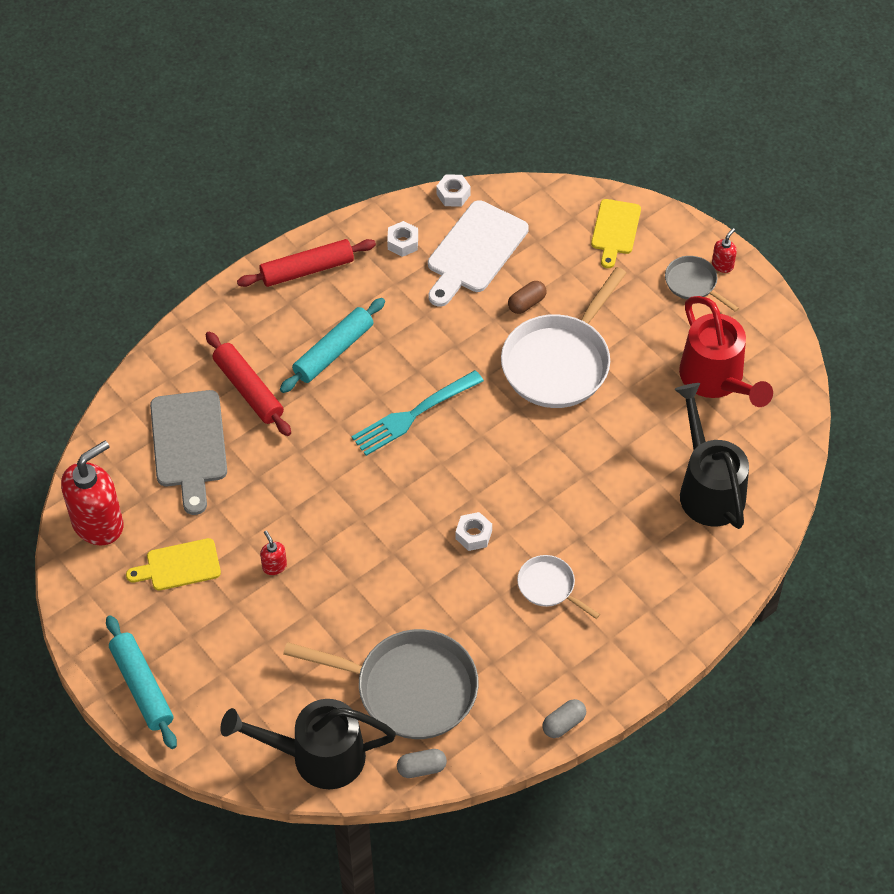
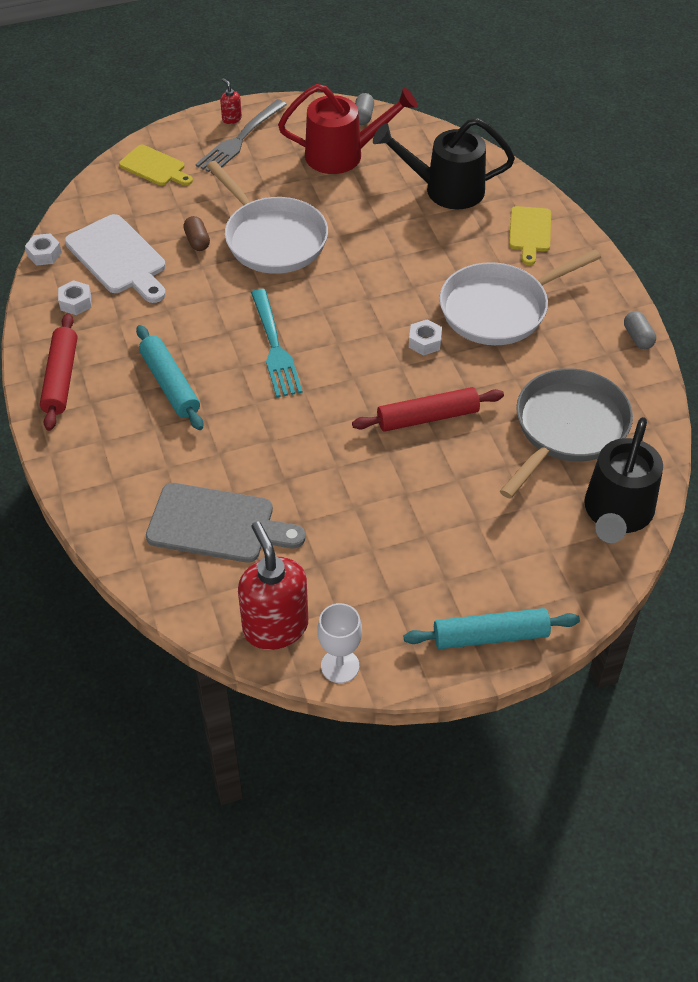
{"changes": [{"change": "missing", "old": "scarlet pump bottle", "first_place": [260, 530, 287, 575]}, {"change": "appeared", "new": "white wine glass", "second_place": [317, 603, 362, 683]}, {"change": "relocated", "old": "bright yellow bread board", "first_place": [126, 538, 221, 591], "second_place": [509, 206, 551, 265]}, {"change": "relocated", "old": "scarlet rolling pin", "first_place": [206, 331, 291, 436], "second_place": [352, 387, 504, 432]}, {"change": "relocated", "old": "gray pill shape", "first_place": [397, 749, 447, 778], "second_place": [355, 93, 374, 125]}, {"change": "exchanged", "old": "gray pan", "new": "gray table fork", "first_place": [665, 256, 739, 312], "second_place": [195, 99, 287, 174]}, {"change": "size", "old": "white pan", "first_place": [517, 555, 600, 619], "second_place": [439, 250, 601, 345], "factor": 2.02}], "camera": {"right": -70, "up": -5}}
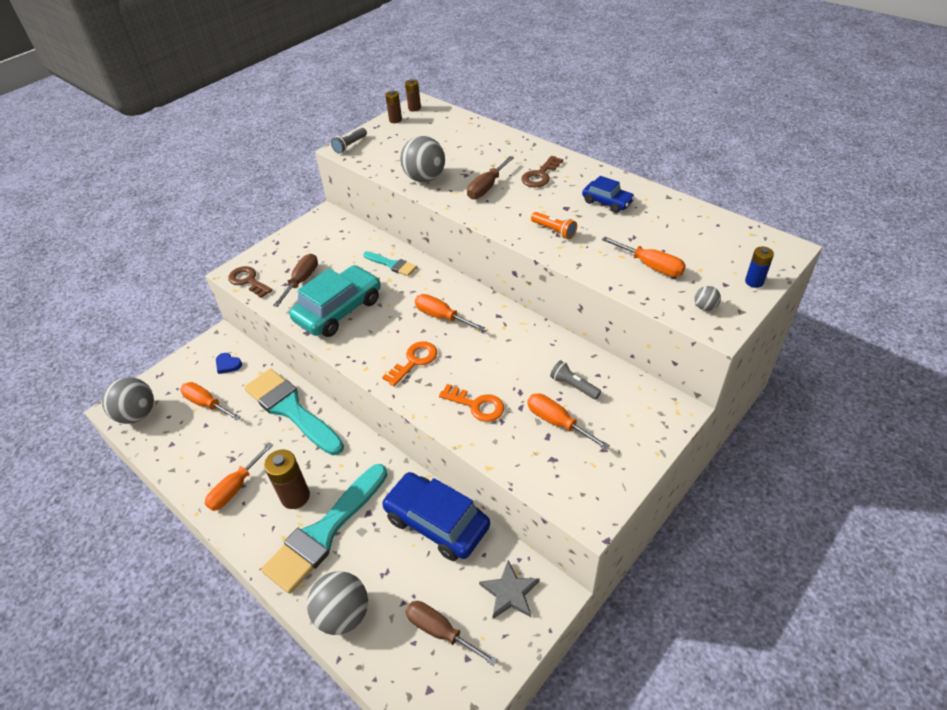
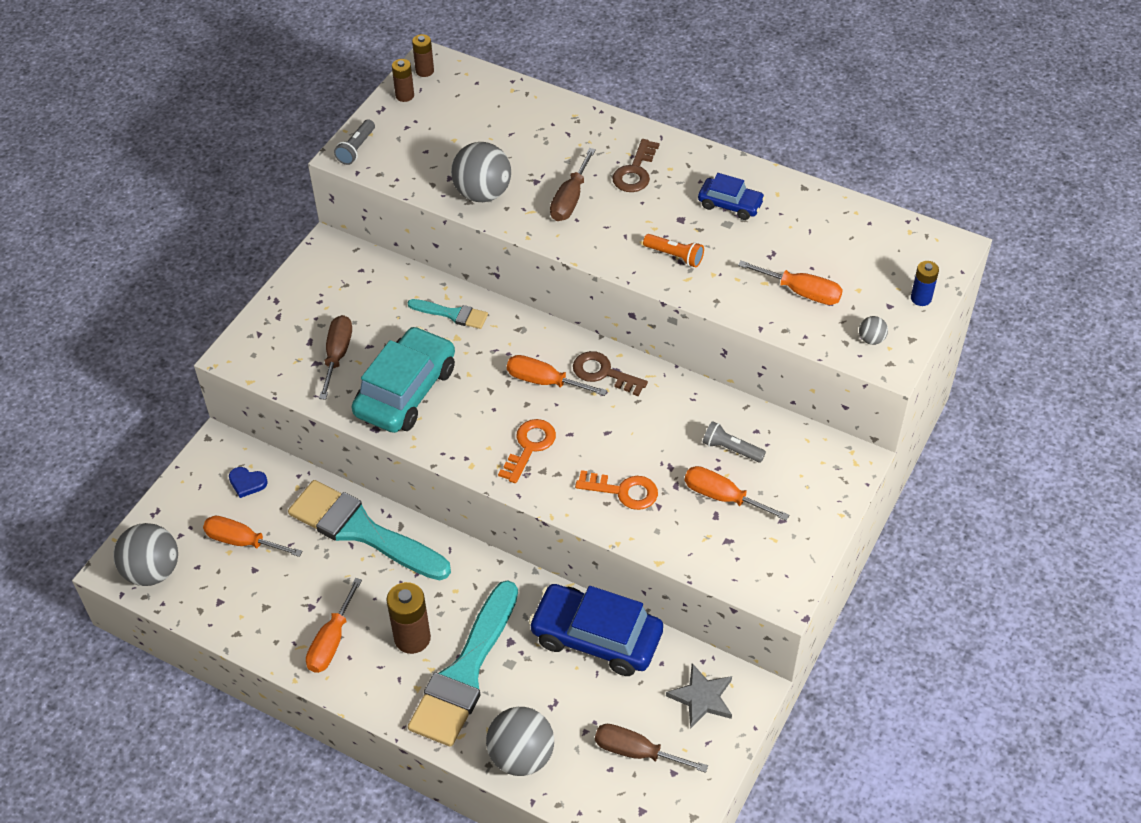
{"changes": [{"change": "relocated", "old": "russet door key", "first_place": [228, 266, 273, 298], "second_place": [573, 351, 648, 396]}], "camera": {"right": -15, "up": 5}}
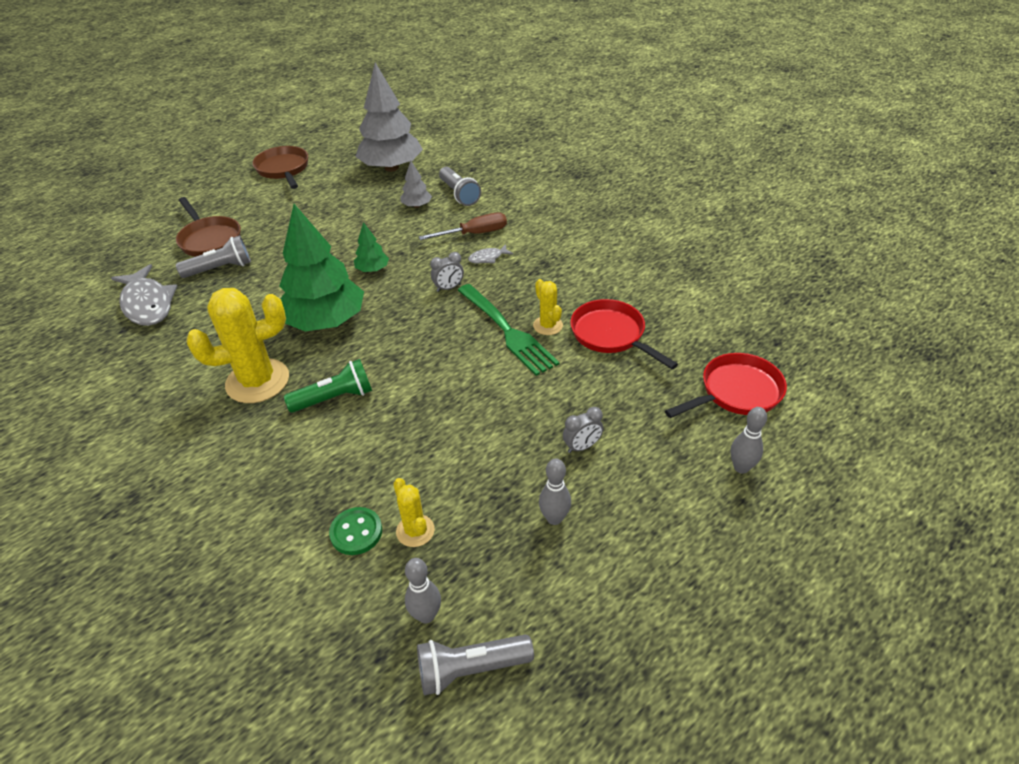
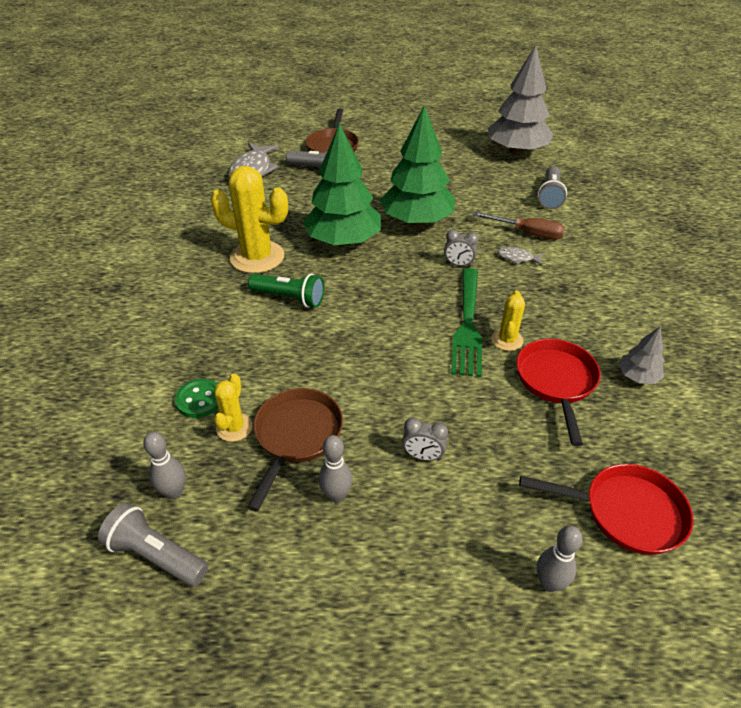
{"changes": [{"change": "relocated", "old": "russet pan", "first_place": [252, 146, 308, 189], "second_place": [247, 388, 343, 511]}, {"change": "relocated", "old": "gray toy tree", "first_place": [401, 161, 432, 208], "second_place": [618, 327, 664, 384]}, {"change": "size", "old": "green toy tree", "first_place": [354, 222, 389, 272], "second_place": [380, 105, 455, 226], "factor": 2.25}], "camera": {"right": 40, "up": 0}}
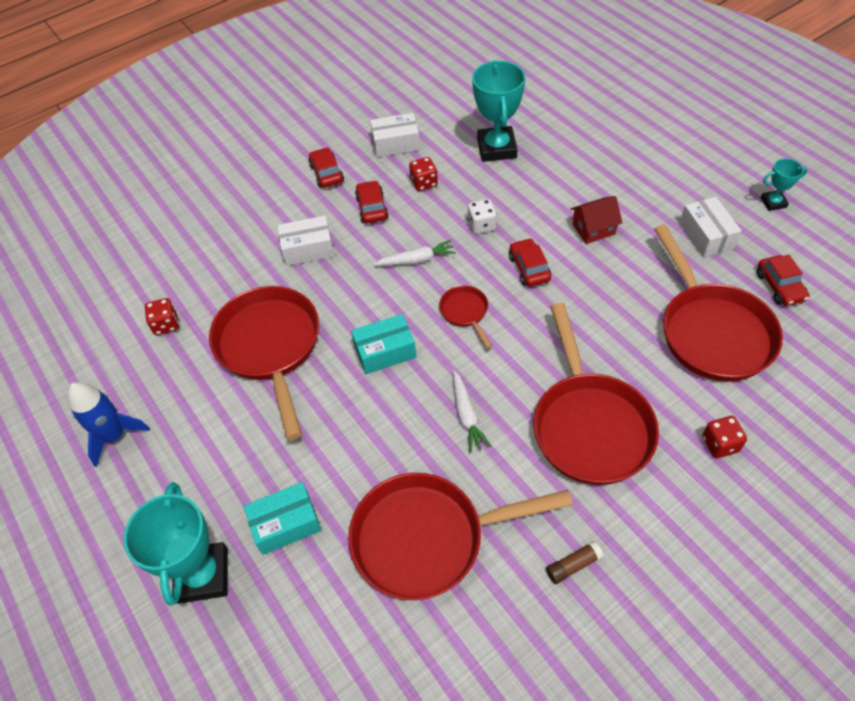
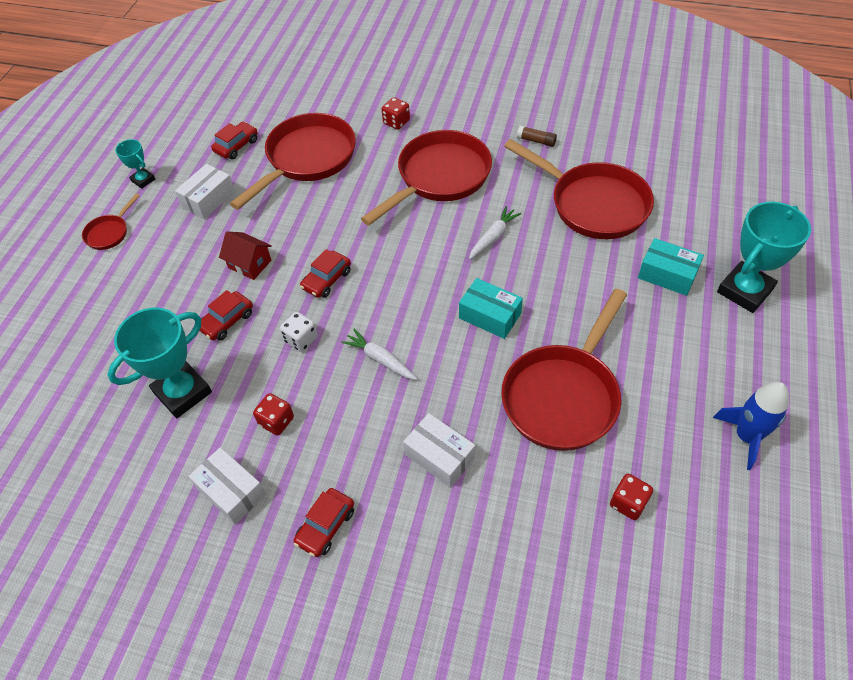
{"changes": [{"change": "relocated", "old": "scarlet toy car", "first_place": [355, 180, 389, 224], "second_place": [199, 290, 253, 341]}, {"change": "relocated", "old": "scarlet pan", "first_place": [439, 286, 492, 349], "second_place": [82, 194, 140, 250]}], "camera": {"right": -130, "up": 0}}
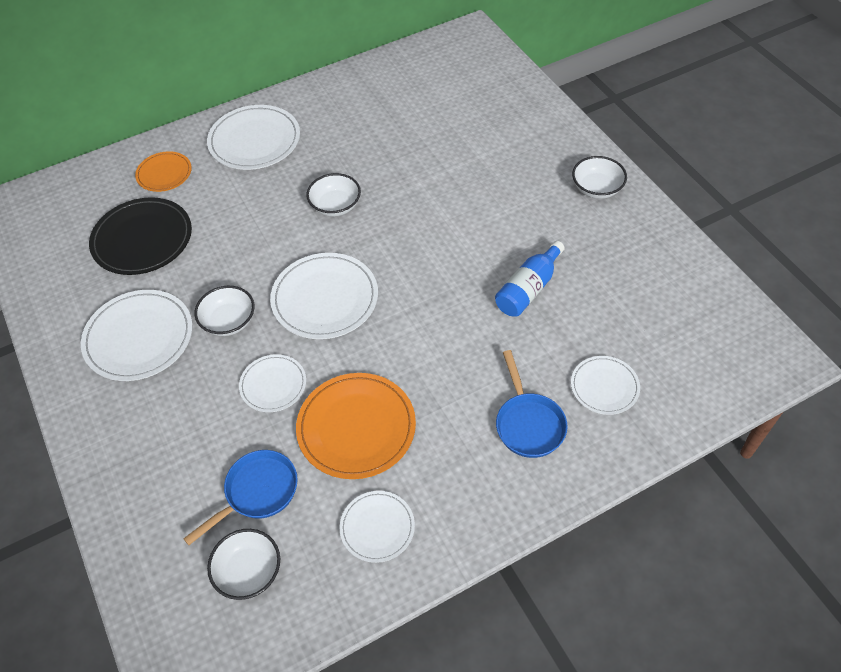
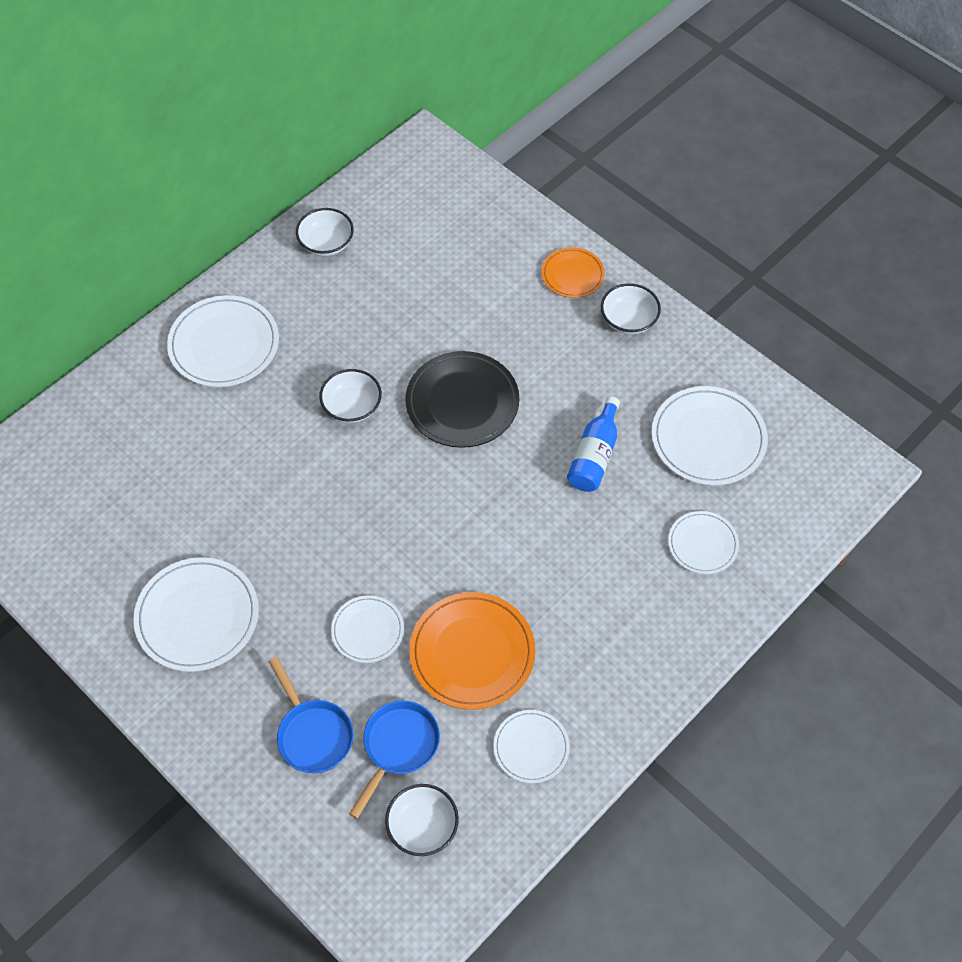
{"changes": [{"change": "relocated", "old": "ebony dinner plate", "first_place": [89, 197, 192, 275], "second_place": [405, 351, 519, 448]}, {"change": "relocated", "old": "orange dinner plate", "first_place": [135, 151, 192, 192], "second_place": [542, 247, 605, 298]}, {"change": "relocated", "old": "white bowl", "first_place": [195, 286, 255, 336], "second_place": [296, 208, 354, 256]}, {"change": "relocated", "old": "white dinner plate", "first_place": [270, 253, 378, 339], "second_place": [652, 386, 768, 485]}, {"change": "relocated", "old": "blue pan", "first_place": [496, 350, 568, 458], "second_place": [269, 657, 354, 773]}], "camera": {"right": -20, "up": 5}}
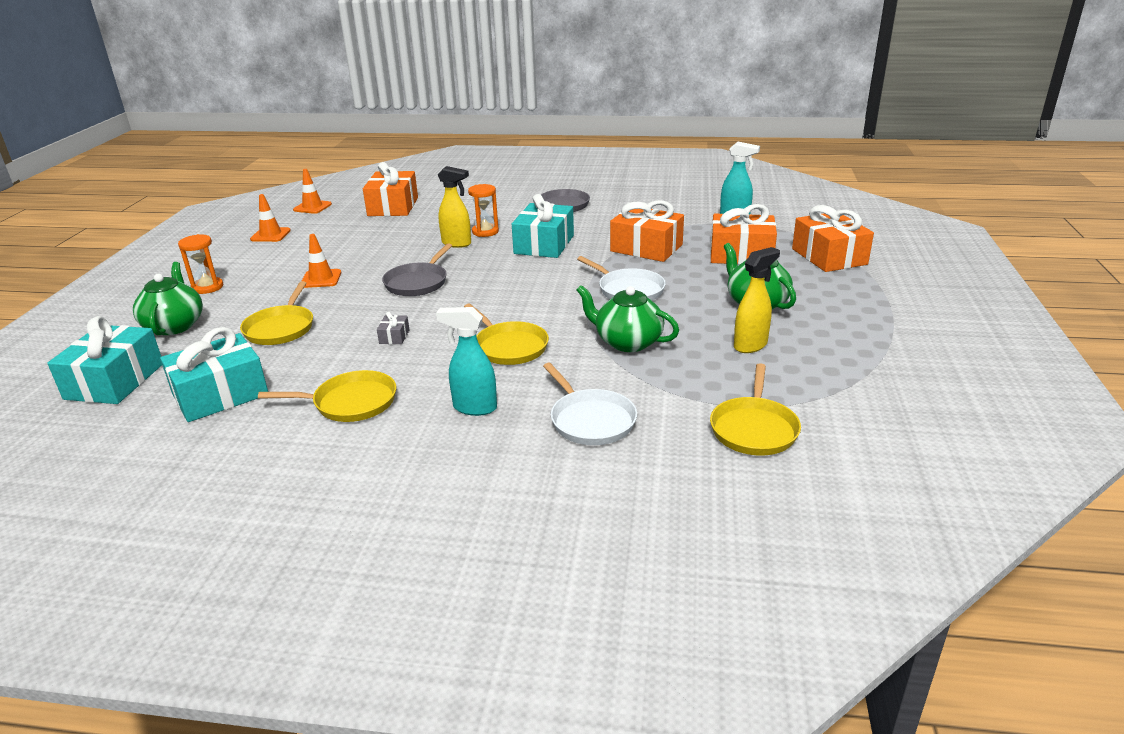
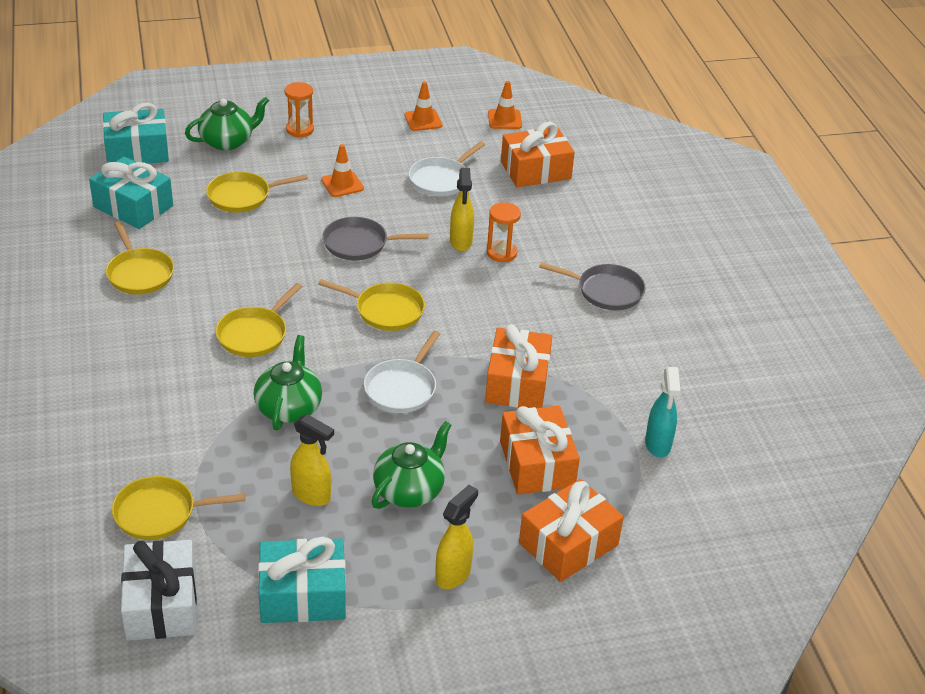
{"changes": [{"change": "missing", "old": "gray gift", "first_place": [377, 312, 409, 344]}, {"change": "missing", "old": "turquoise sprayer", "first_place": [436, 307, 497, 416]}, {"change": "appeared", "new": "white gift", "second_place": [121, 540, 197, 641]}, {"change": "appeared", "new": "bright yellow pan", "second_place": [318, 279, 425, 331]}, {"change": "appeared", "new": "bright yellow sprayer", "second_place": [435, 485, 478, 589]}, {"change": "relocated", "old": "turquoise gift", "first_place": [512, 194, 574, 258], "second_place": [258, 537, 346, 623]}, {"change": "relocated", "old": "white pan", "first_place": [543, 363, 637, 445], "second_place": [408, 141, 485, 196]}], "camera": {"right": 65, "up": 10}}
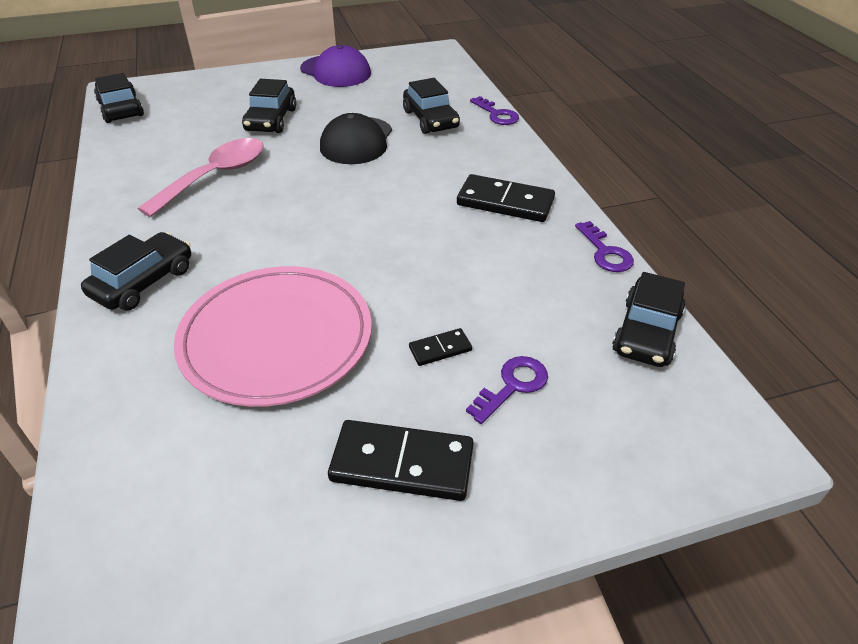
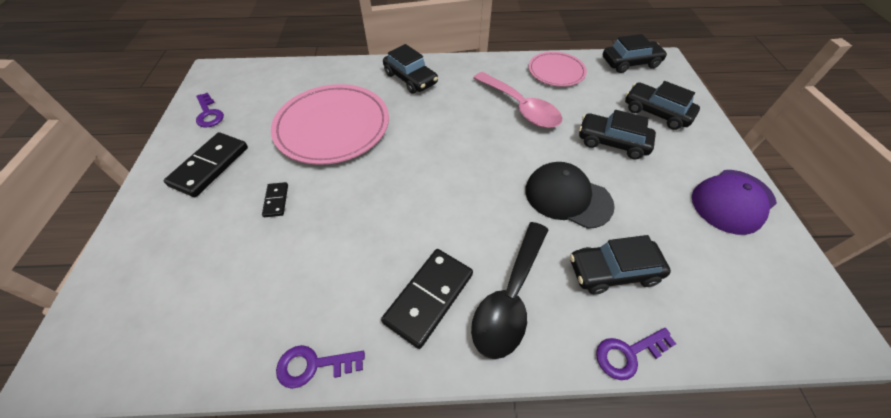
{"changes": [{"change": "appeared", "new": "ebony teaspoon", "second_place": [471, 222, 548, 359]}, {"change": "appeared", "new": "pink dinner plate", "second_place": [529, 52, 587, 87]}, {"change": "relocated", "old": "purple door key", "first_place": [466, 356, 548, 424], "second_place": [196, 93, 224, 128]}, {"change": "relocated", "old": "ebony toy car", "first_place": [612, 272, 686, 367], "second_place": [625, 81, 700, 130]}], "camera": {"right": 105, "up": 10}}
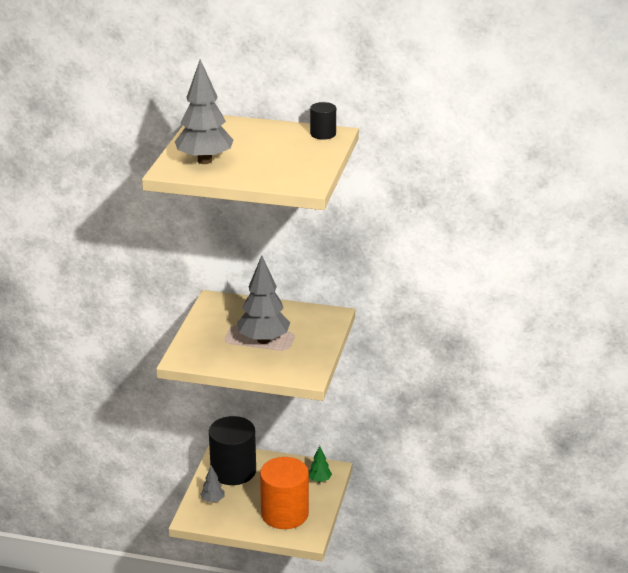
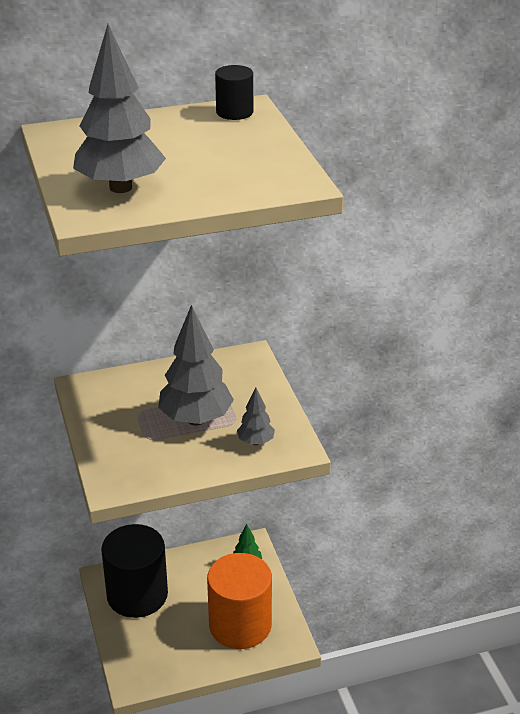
{"changes": [{"change": "relocated", "old": "gray toy tree", "first_place": [200, 466, 225, 503], "second_place": [237, 387, 275, 445]}], "camera": {"right": -30, "up": 5}}
